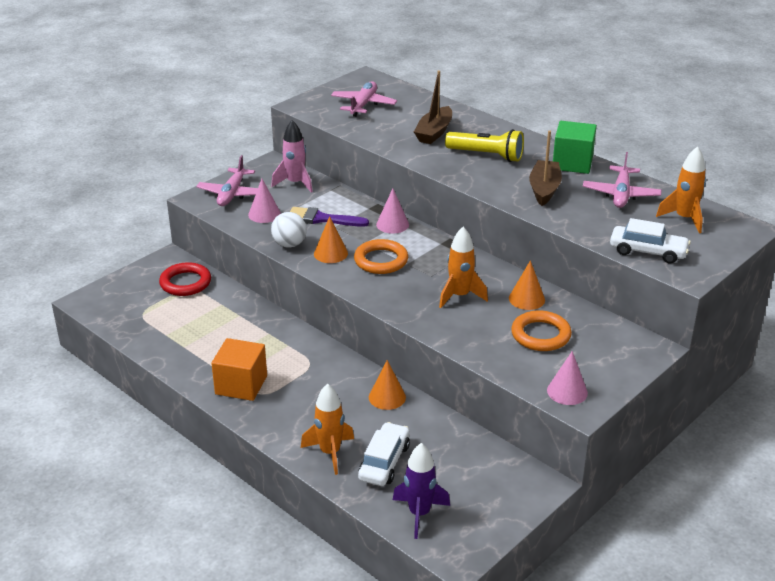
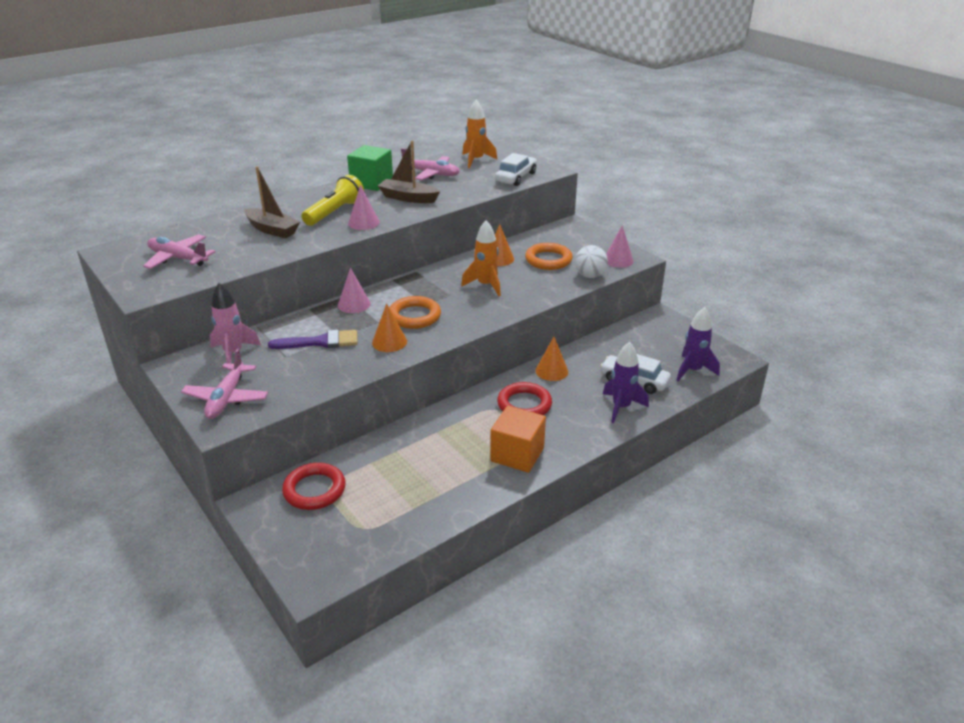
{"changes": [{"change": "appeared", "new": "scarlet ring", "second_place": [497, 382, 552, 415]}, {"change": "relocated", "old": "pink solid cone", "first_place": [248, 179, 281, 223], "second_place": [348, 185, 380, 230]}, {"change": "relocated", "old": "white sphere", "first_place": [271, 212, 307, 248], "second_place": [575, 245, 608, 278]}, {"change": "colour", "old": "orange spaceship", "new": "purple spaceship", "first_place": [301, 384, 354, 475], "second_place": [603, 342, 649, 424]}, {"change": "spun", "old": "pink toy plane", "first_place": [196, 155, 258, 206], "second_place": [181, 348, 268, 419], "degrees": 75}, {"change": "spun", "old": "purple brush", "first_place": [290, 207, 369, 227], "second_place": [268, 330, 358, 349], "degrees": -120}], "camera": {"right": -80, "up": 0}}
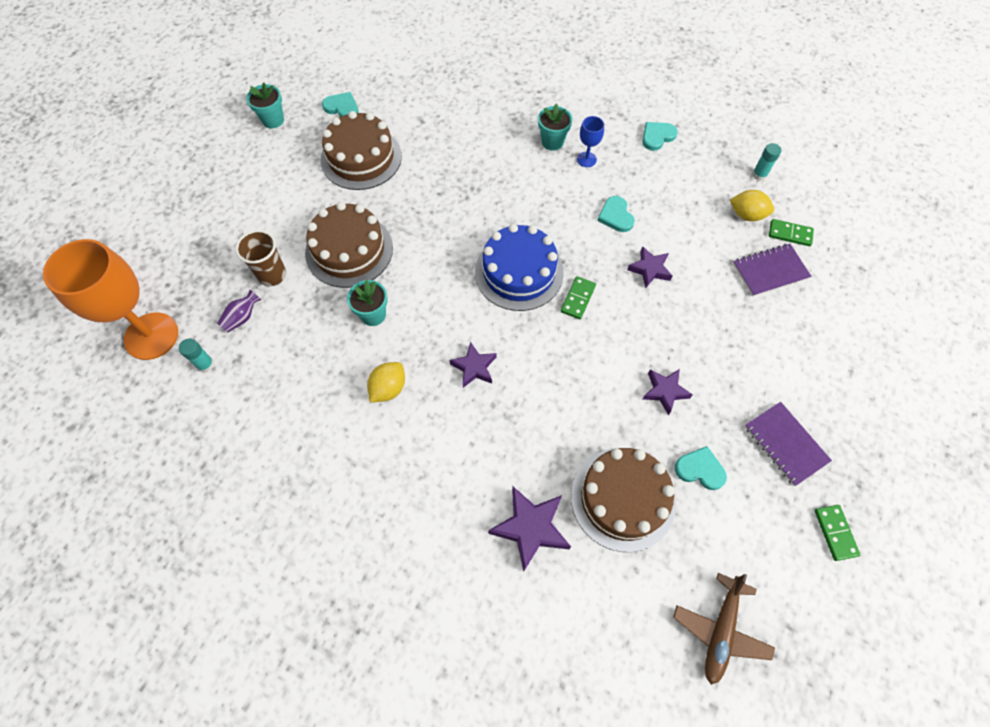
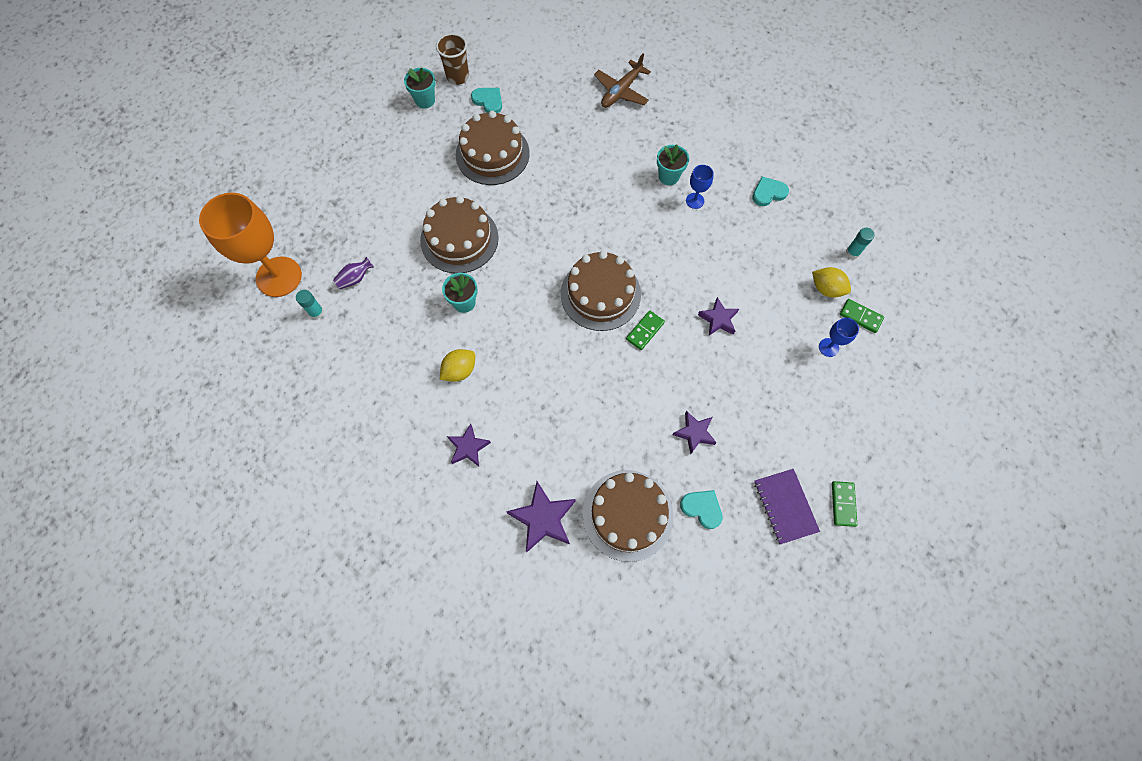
{"changes": [{"change": "missing", "old": "turquoise love heart", "first_place": [597, 196, 635, 232]}, {"change": "relocated", "old": "russet cup", "first_place": [235, 230, 286, 286], "second_place": [436, 33, 469, 85]}, {"change": "relocated", "old": "purple star shape", "first_place": [450, 341, 496, 388], "second_place": [447, 424, 491, 466]}, {"change": "relocated", "old": "russet toy plane", "first_place": [673, 573, 775, 685], "second_place": [594, 54, 651, 108]}, {"change": "relocated", "old": "green domino tile", "first_place": [814, 505, 860, 561], "second_place": [832, 481, 857, 527]}, {"change": "exchanged", "old": "purple notebook", "new": "blue wine glass", "first_place": [733, 244, 812, 297], "second_place": [819, 318, 859, 357]}, {"change": "colour", "old": "blue layer cake", "new": "russet layer cake", "first_place": [475, 224, 564, 311], "second_place": [561, 251, 641, 331]}], "camera": {"right": 15, "up": 5}}
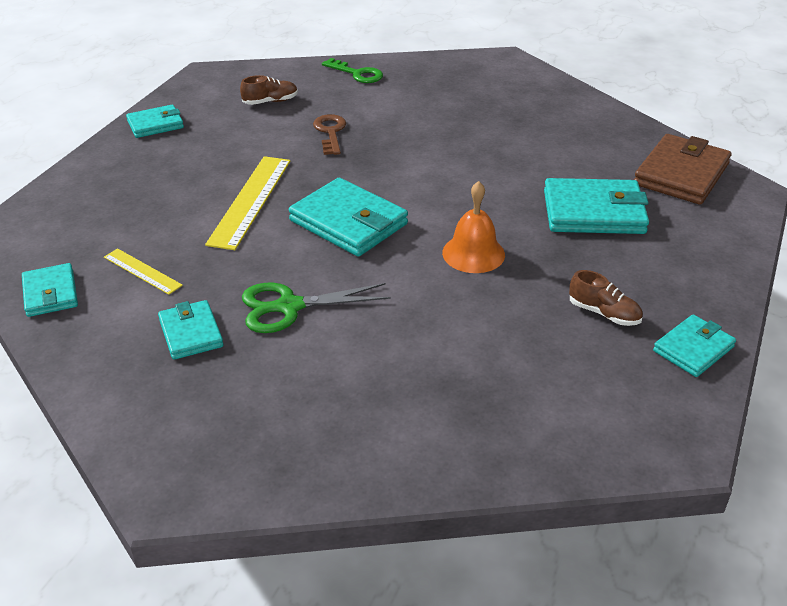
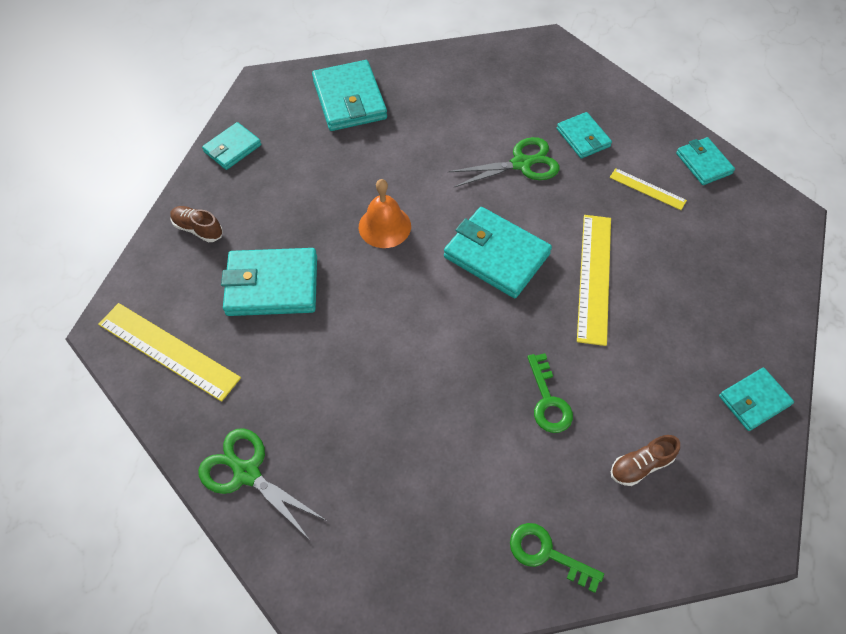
{"changes": [{"change": "appeared", "new": "green pair of scissors", "second_place": [198, 428, 327, 540]}, {"change": "appeared", "new": "turquoise card wallet", "second_place": [312, 60, 387, 131]}, {"change": "relocated", "old": "russet sneaker", "first_place": [569, 270, 643, 326], "second_place": [170, 206, 223, 242]}, {"change": "exchanged", "old": "russet card wallet", "new": "bright yellow straightedge", "first_place": [634, 134, 731, 205], "second_place": [98, 303, 241, 402]}, {"change": "colour", "old": "russet door key", "new": "green door key", "first_place": [313, 114, 346, 155], "second_place": [527, 353, 573, 433]}], "camera": {"right": 175, "up": 20}}
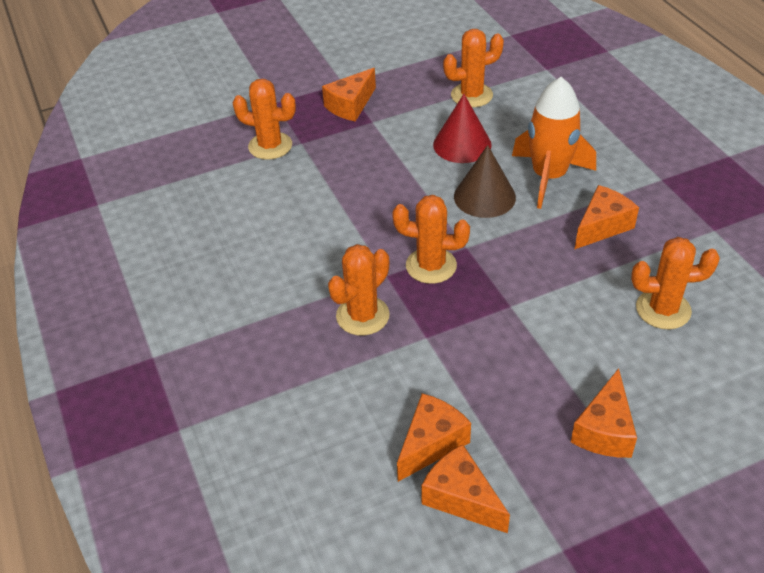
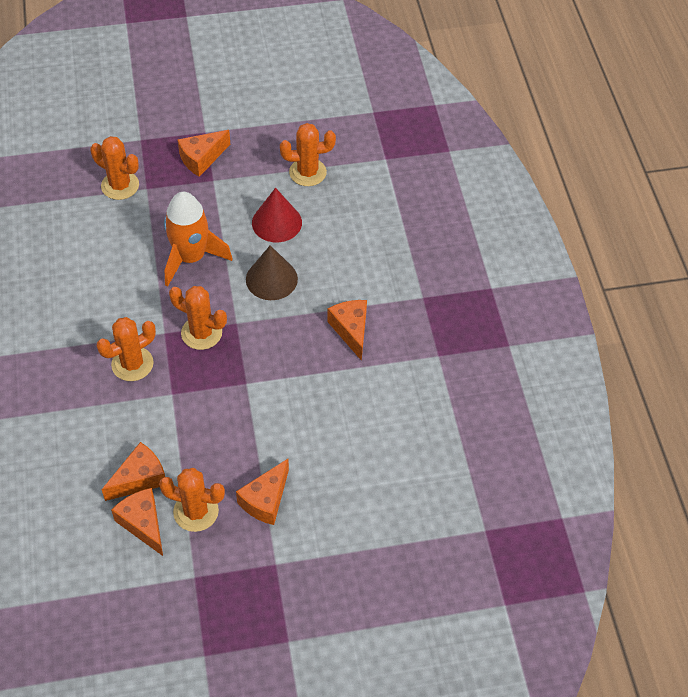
{"changes": [{"change": "relocated", "old": "orange spaceship", "first_place": [512, 77, 596, 209], "second_place": [164, 192, 233, 286]}, {"change": "relocated", "old": "orange prickly plant", "first_place": [631, 237, 720, 329], "second_place": [159, 468, 225, 532]}, {"change": "spun", "old": "orange cheese", "first_place": [575, 185, 639, 249], "second_place": [327, 300, 367, 361], "degrees": -75}], "camera": {"right": 10, "up": 10}}
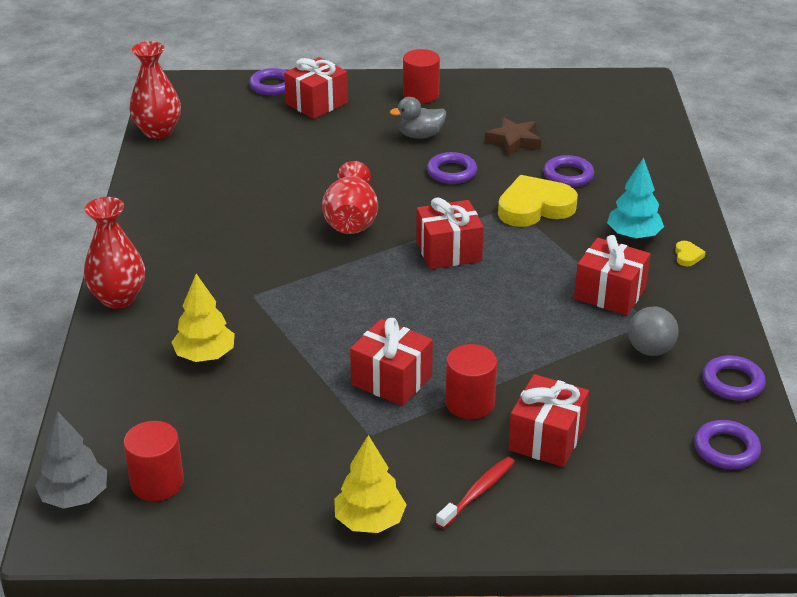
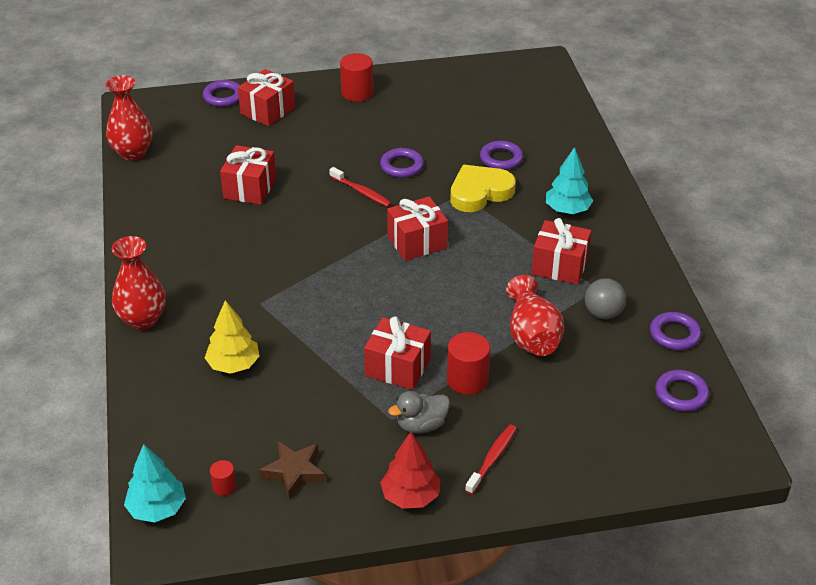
{"changes": [{"change": "missing", "old": "bright yellow love heart", "first_place": [675, 241, 705, 266]}, {"change": "appeared", "new": "scarlet toothbrush", "second_place": [329, 167, 392, 207]}, {"change": "relocated", "old": "scarlet vase", "first_place": [322, 161, 378, 234], "second_place": [506, 275, 564, 356]}, {"change": "relocated", "old": "gray duck", "first_place": [390, 97, 446, 139], "second_place": [388, 391, 450, 434]}, {"change": "relocated", "old": "russet star shape", "first_place": [485, 117, 541, 157], "second_place": [259, 441, 326, 499]}, {"change": "relocated", "old": "scarlet gift", "first_place": [508, 374, 589, 467], "second_place": [220, 145, 276, 205]}, {"change": "colour", "old": "gray toy tree", "new": "turquoise toy tree", "first_place": [35, 411, 107, 509], "second_place": [124, 444, 186, 522]}, {"change": "colour", "old": "bright yellow toy tree", "new": "scarlet toy tree", "first_place": [334, 435, 407, 533], "second_place": [380, 432, 441, 509]}, {"change": "size", "old": "scarlet solid cylinder", "first_place": [123, 421, 184, 501], "second_place": [210, 460, 236, 496], "factor": 0.53}], "camera": {"right": -10, "up": 5}}
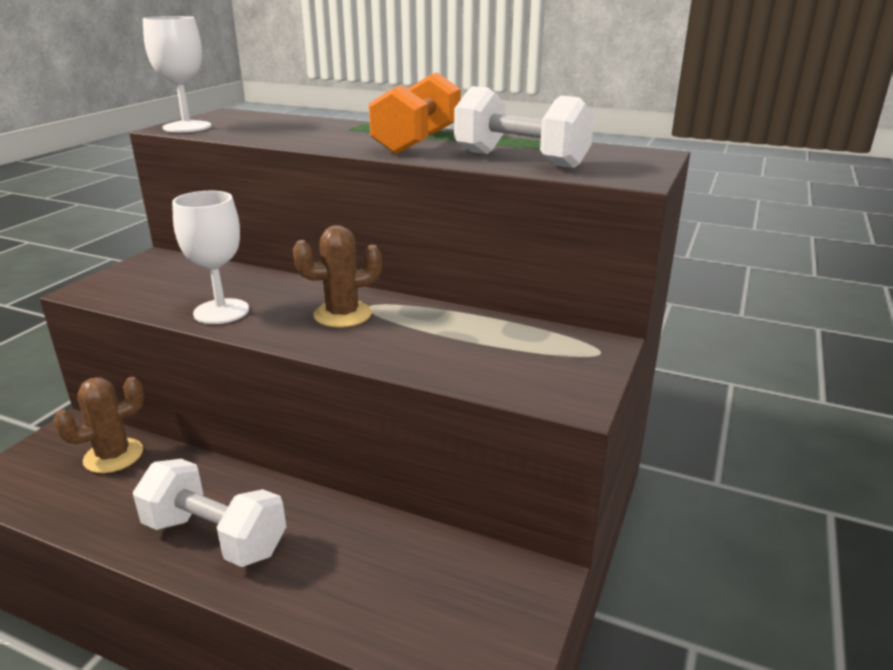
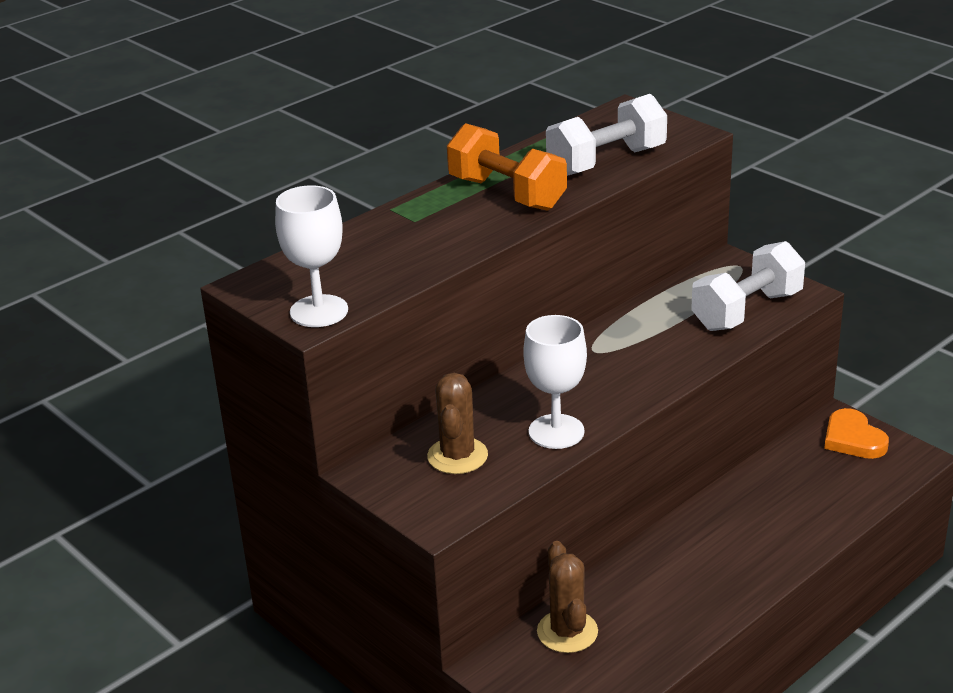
{"changes": [{"change": "appeared", "new": "orange love heart", "second_place": [824, 408, 889, 459]}, {"change": "relocated", "old": "white free weight", "first_place": [133, 459, 286, 567], "second_place": [691, 241, 805, 331]}, {"change": "relocated", "old": "russet prickly plant", "first_place": [293, 225, 382, 327], "second_place": [427, 373, 488, 474]}], "camera": {"right": -65, "up": 5}}
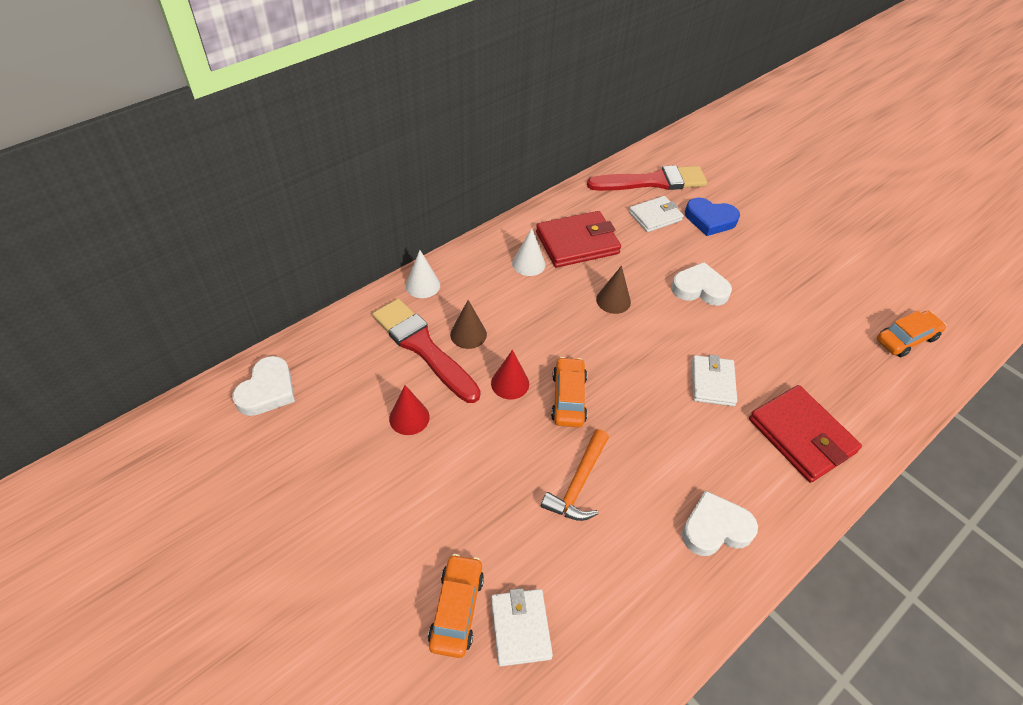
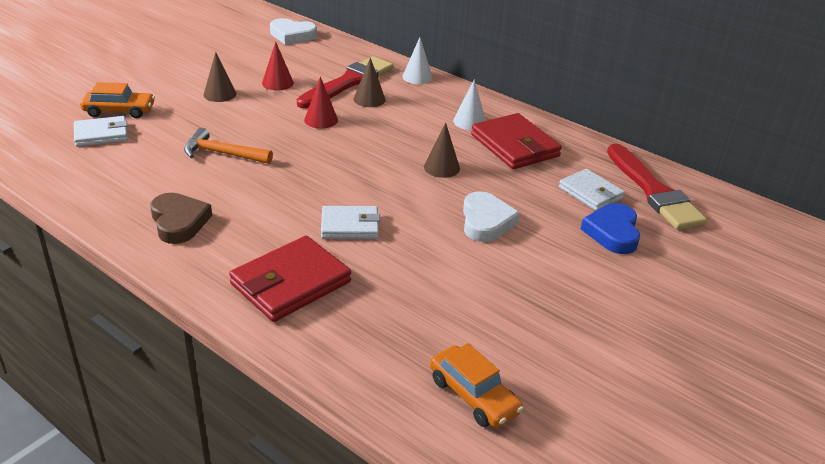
{"changes": [{"change": "missing", "old": "orange toy car", "first_place": [551, 357, 587, 427]}, {"change": "appeared", "new": "russet solid cone", "second_place": [203, 52, 236, 102]}, {"change": "colour", "old": "white love heart", "new": "russet love heart", "first_place": [682, 490, 758, 556], "second_place": [150, 193, 212, 244]}], "camera": {"right": 80, "up": -15}}
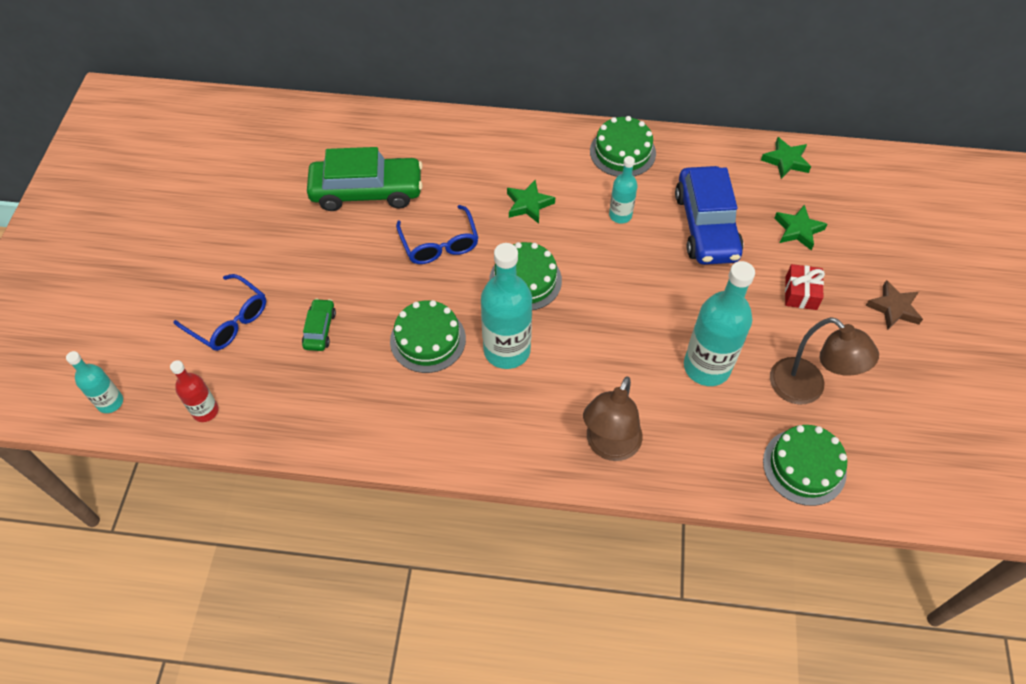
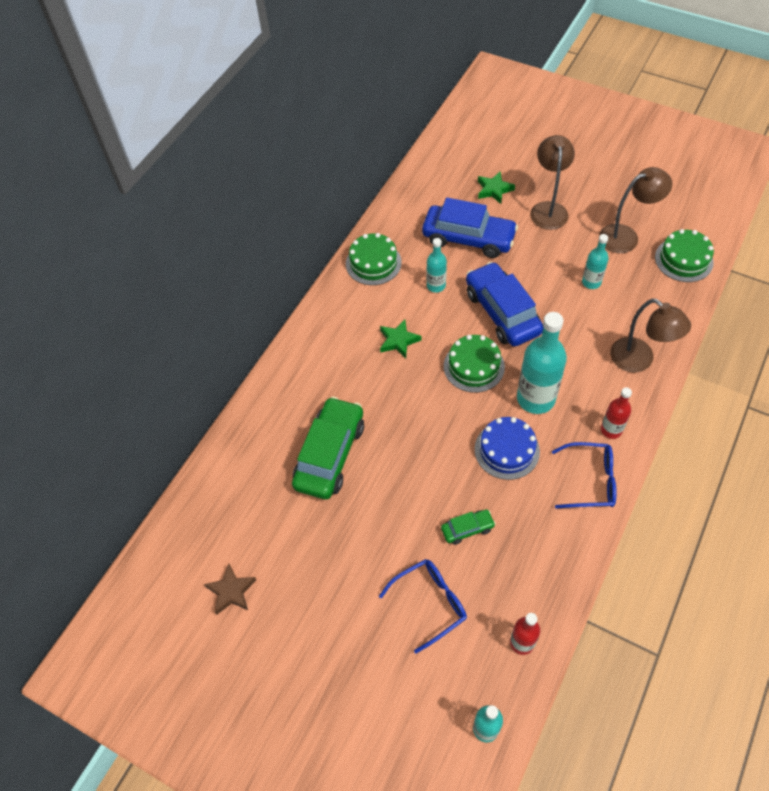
{"changes": [{"change": "missing", "old": "green star shape", "first_place": [761, 137, 811, 179]}, {"change": "appeared", "new": "blue toy car", "second_place": [466, 262, 544, 346]}, {"change": "appeared", "new": "scarlet drink bottle", "second_place": [601, 387, 632, 439]}, {"change": "relocated", "old": "blue spectacles", "first_place": [396, 205, 478, 264], "second_place": [552, 442, 616, 509]}, {"change": "relocated", "old": "russet star shape", "first_place": [865, 280, 923, 330], "second_place": [204, 564, 256, 615]}, {"change": "exchanged", "old": "scarlet gift", "new": "russet reading lamp", "first_place": [785, 264, 825, 310], "second_place": [530, 135, 575, 230]}, {"change": "colour", "old": "green layer cake", "new": "blue layer cake", "first_place": [390, 300, 466, 373], "second_place": [475, 417, 540, 480]}, {"change": "spun", "old": "green toy car", "first_place": [302, 298, 336, 351], "second_place": [441, 509, 496, 545], "degrees": 135}, {"change": "size", "old": "turquoise drink bottle", "first_place": [684, 261, 755, 386], "second_place": [582, 234, 609, 289], "factor": 0.54}], "camera": {"right": -65, "up": 0}}
